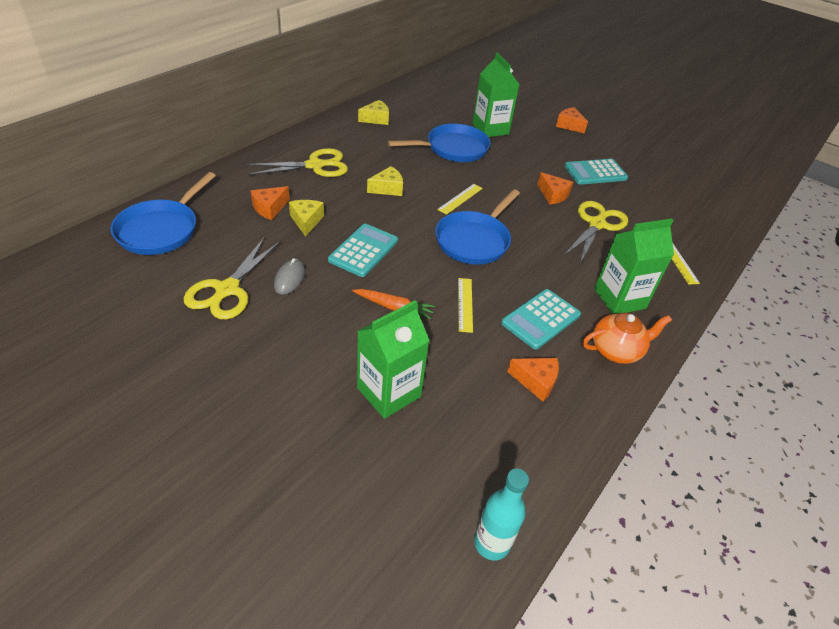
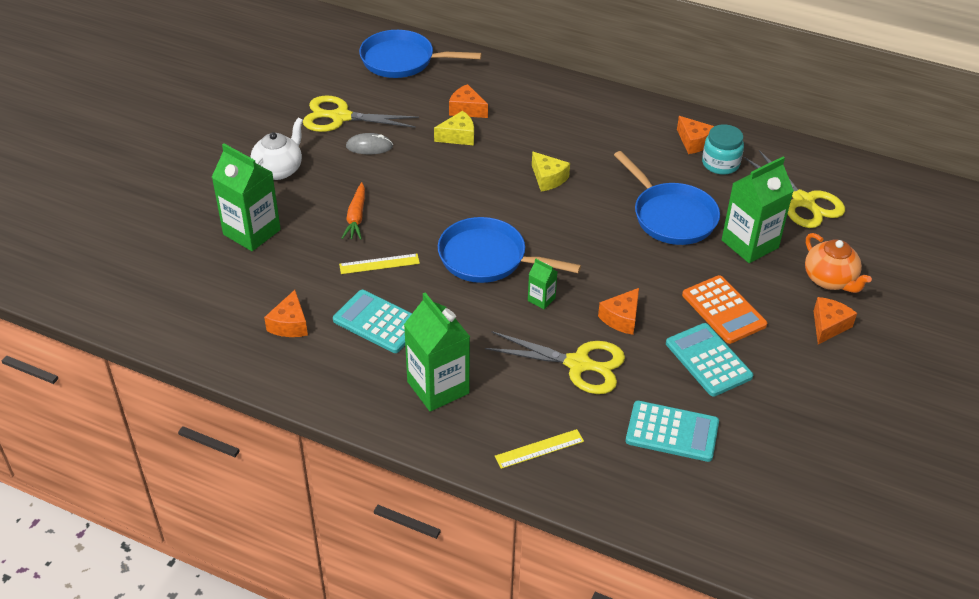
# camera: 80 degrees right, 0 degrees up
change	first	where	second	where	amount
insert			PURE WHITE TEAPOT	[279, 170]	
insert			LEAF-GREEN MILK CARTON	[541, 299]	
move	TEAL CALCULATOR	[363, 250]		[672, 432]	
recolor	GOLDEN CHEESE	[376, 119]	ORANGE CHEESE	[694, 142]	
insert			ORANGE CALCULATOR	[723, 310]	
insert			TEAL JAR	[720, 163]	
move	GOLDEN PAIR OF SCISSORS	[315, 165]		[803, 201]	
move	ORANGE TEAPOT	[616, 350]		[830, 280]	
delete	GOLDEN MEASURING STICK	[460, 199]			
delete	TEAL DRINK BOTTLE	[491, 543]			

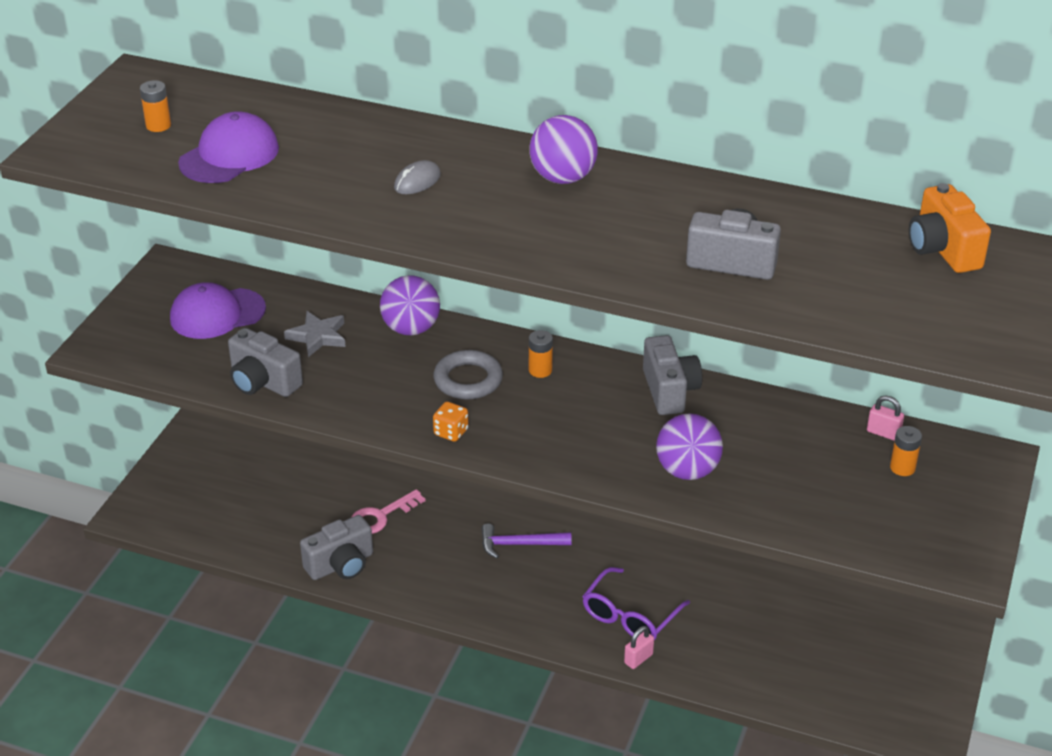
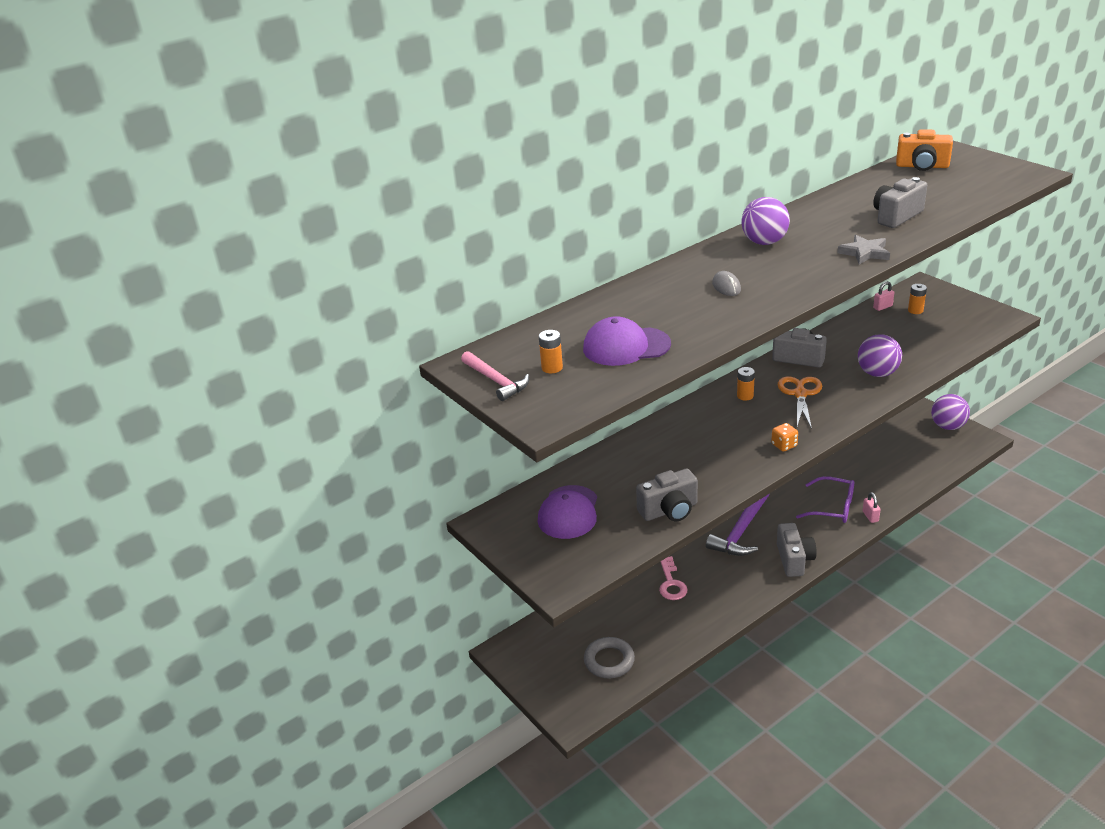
# camera: 55 degrees left, 5 degrees down
change	first	where	second	where	amount
insert			ROSY HAMMER	[496, 381]	
rotate	ROYAL PURPLE BASEBALL CAP	[229, 155]		[626, 346]	75 degrees counterclockwise
move	GREY RING	[468, 380]		[609, 661]	
resize	ROYAL PURPLE HAMMER	[519, 544]		[741, 530]	x1.60
move	GREY CAMERA	[341, 565]		[794, 560]	
insert			ORANGE PAIR OF SCISSORS	[800, 394]	
rotate	ROYAL PURPLE GLASSES	[630, 615]		[832, 507]	45 degrees counterclockwise
move	GREY STAR SHAPE	[318, 336]		[864, 253]	
move	ROYAL PURPLE PLAY BALL	[411, 329]		[947, 426]	

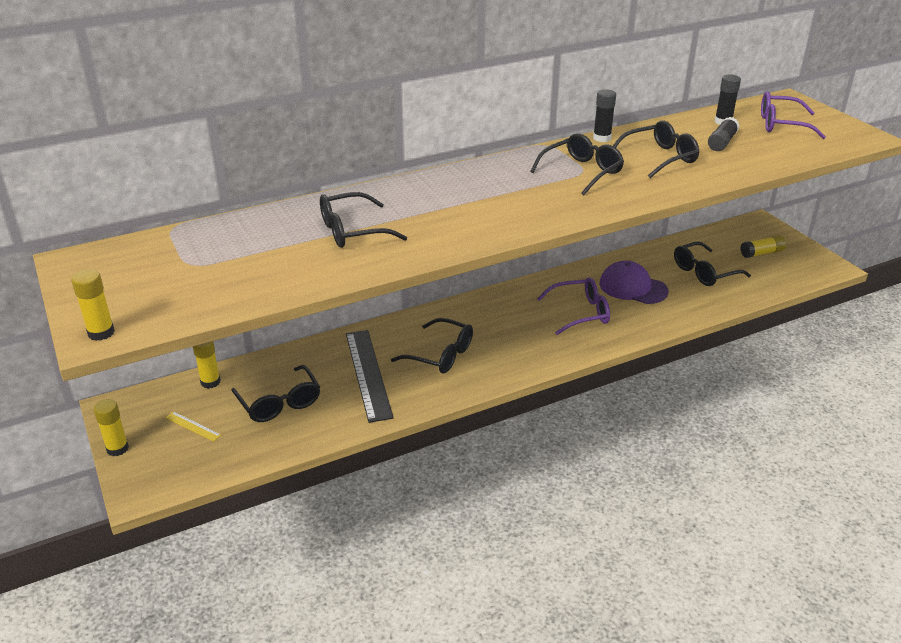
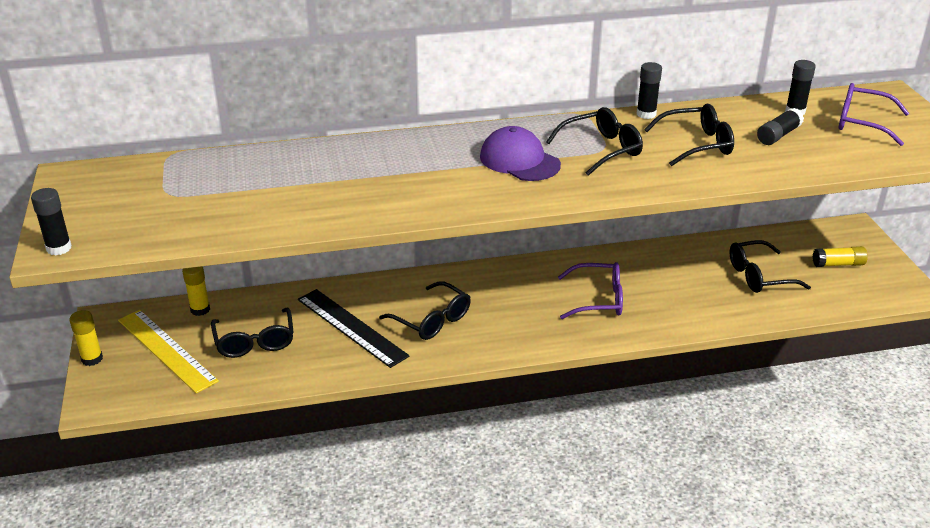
# camera: 15 degrees right, 0 degrees up
change	first	where	second	where	amount
recolor	GOLDEN GLUE	[101, 333]	EBONY GLUE	[59, 248]	
resize	GOLDEN MEASURING STICK	[193, 426]		[166, 350]	x2.33
rotate	EBONY MEASURING STICK	[368, 374]		[351, 327]	45 degrees counterclockwise
move	ROYAL PURPLE BASEBALL CAP	[633, 287]		[519, 161]	
delete	EBONY GLASSES	[352, 231]			

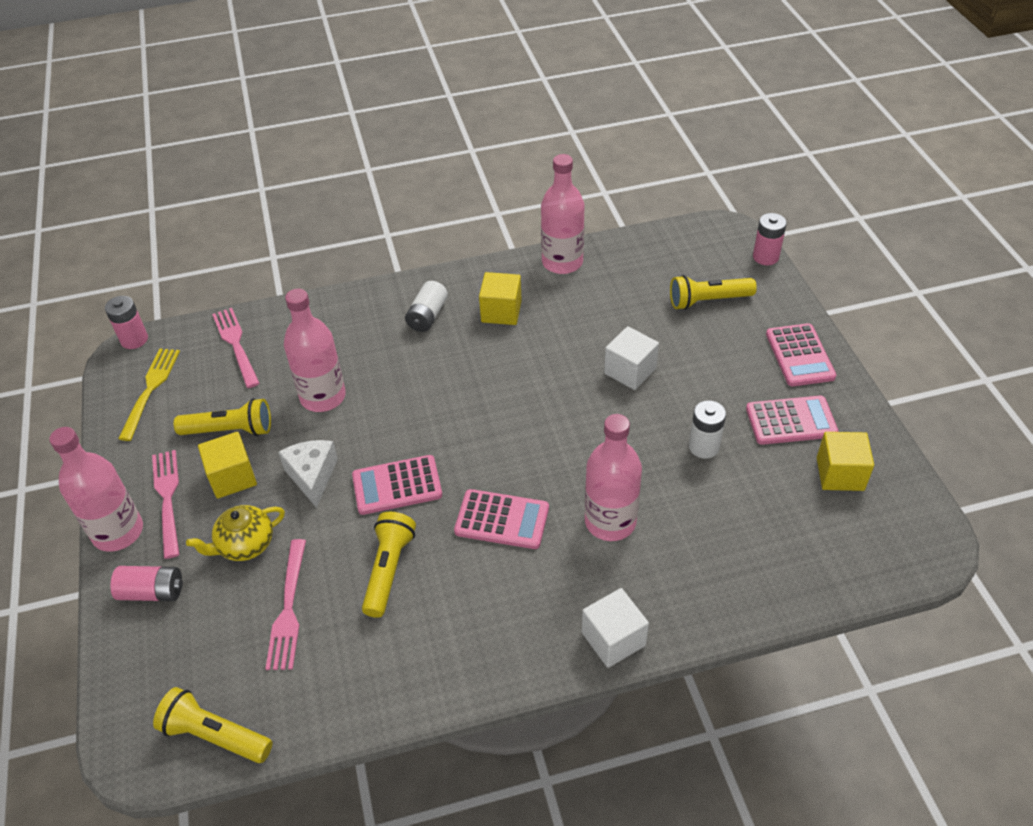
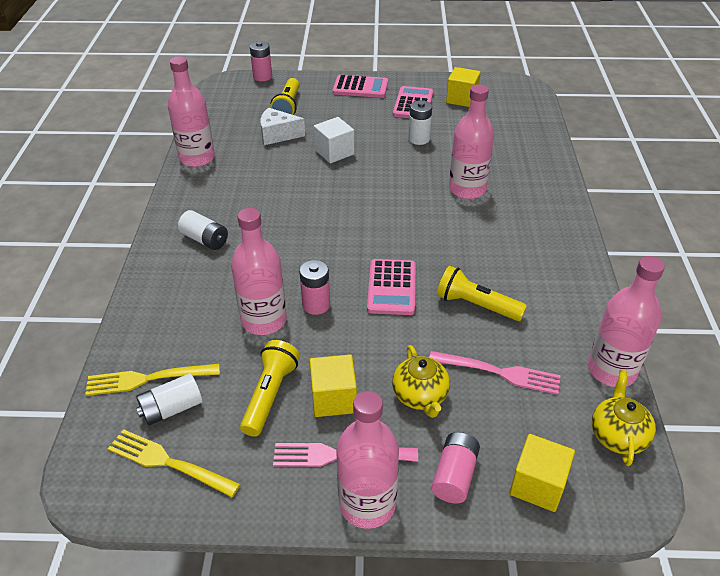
# camera: 75 degrees left, 5 degrees down
change	first	where	second	where	amount
recolor	ROSY TABLE FORK	[236, 344]	GOLDEN TABLE FORK	[147, 379]	
insert			PURE WHITE AA BATTERY	[172, 409]	
move	PURE WHITE CHEESE	[312, 476]		[277, 135]	
move	ROSY AA BATTERY	[134, 339]		[316, 305]	
move	GOLDEN SOLID CUBE	[501, 311]		[537, 485]	
insert			ROSY DRINK BOTTLE	[611, 370]	
replace	GOLDEN TORCH	[215, 735]	GOLDEN TEAPOT	[617, 435]	
delete	ROSY CALCULATOR	[502, 520]			
delete	PURE WHITE SOLID CUBE	[613, 639]			

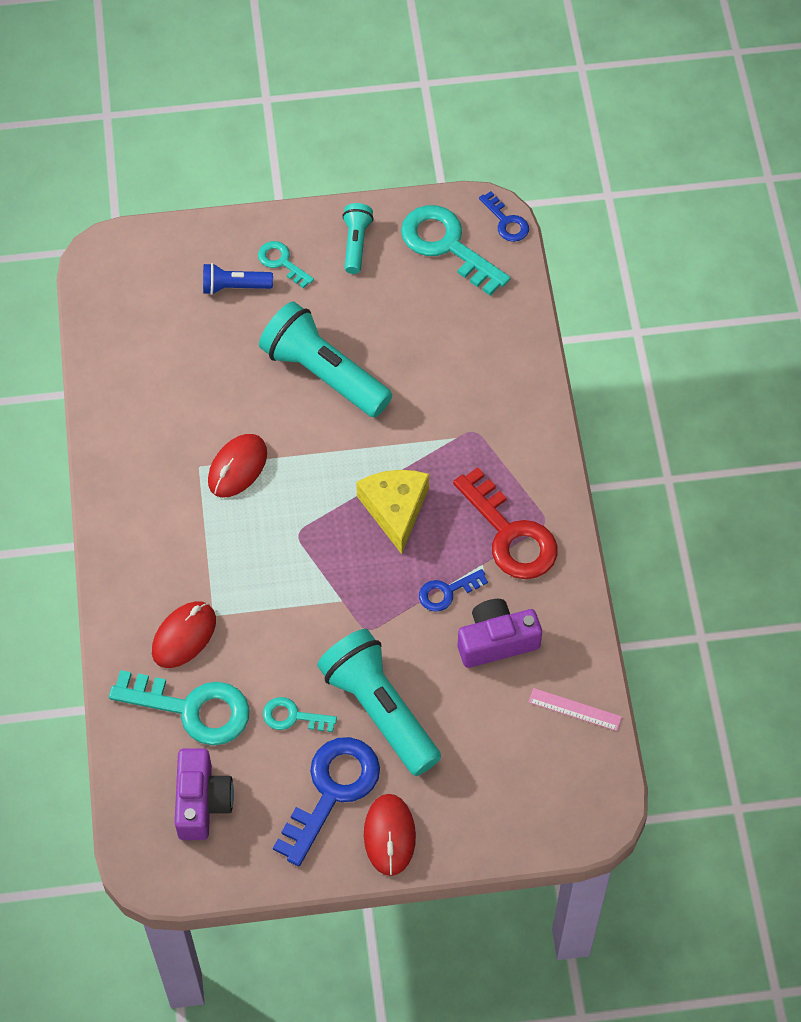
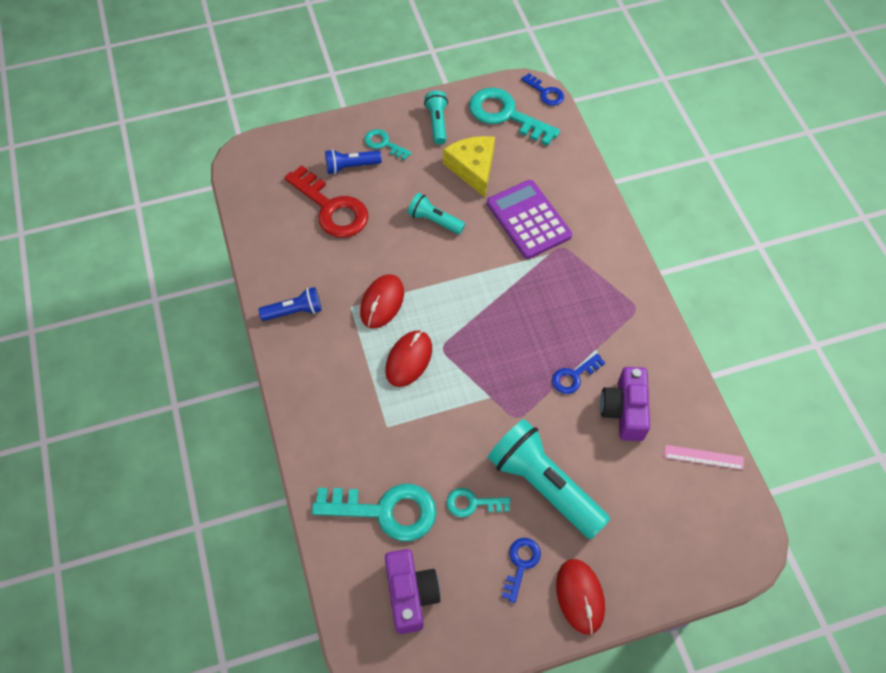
# camera: 10 degrees left, 0 degrees up
change	first	where	second	where	amount
insert			COBALT TORCH	[294, 311]	
move	SCARLET DOOR KEY	[510, 535]		[332, 208]	
move	SCARLET MOUSE	[184, 636]		[409, 359]	
resize	TEAL TORCH	[323, 373]		[434, 220]	x0.52
move	GOLDEN CHEESE	[395, 509]		[473, 168]	
insert			ROYAL PURPLE CALCULATOR	[528, 220]	
resize	COBALT DOOR KEY	[332, 790]		[521, 564]	x0.52
rotate	ROYAL PURPLE CAMERA	[496, 641]		[624, 410]	60 degrees counterclockwise

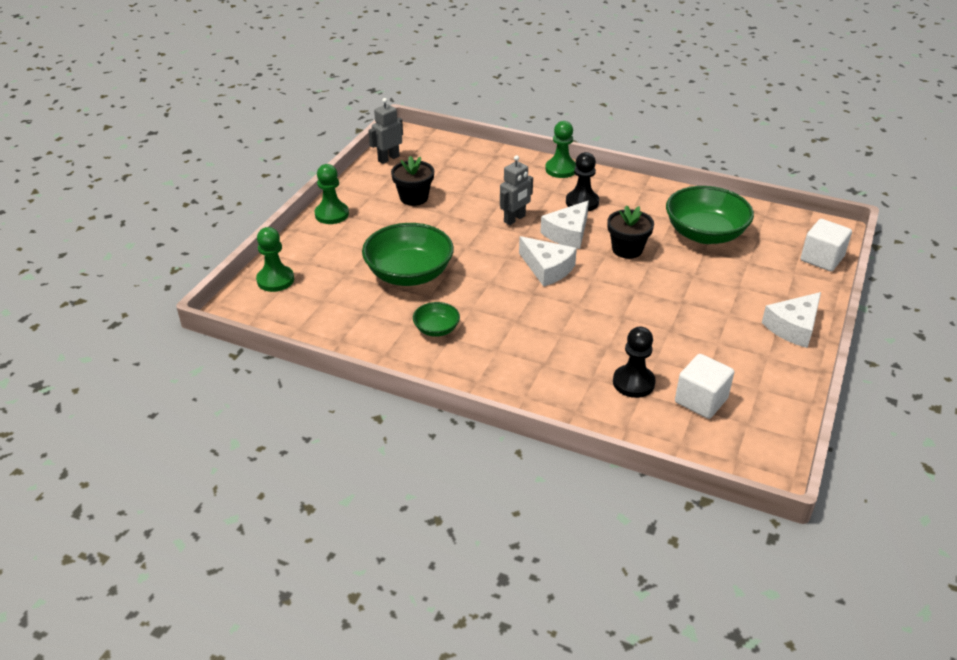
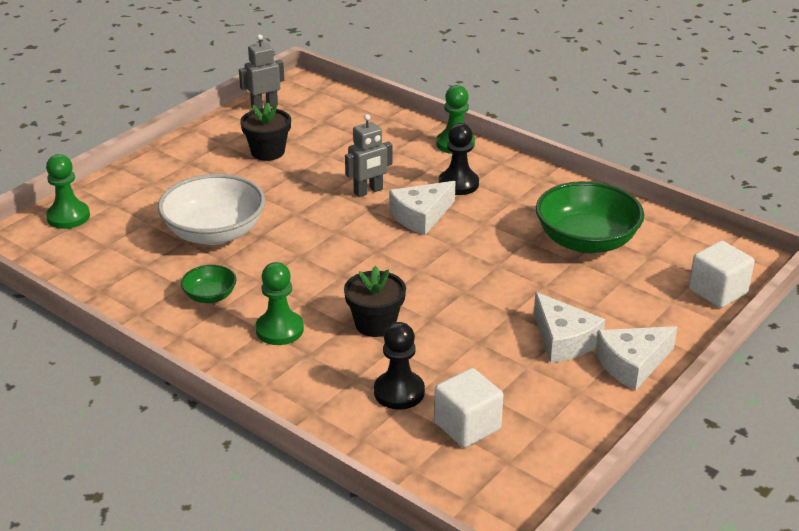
# camera: 15 degrees right, 5 degrees down
change	first	where	second	where	amount
recolor	LEAF-GREEN BOWL	[409, 274]	PURE WHITE BOWL	[214, 233]	
move	LEAF-GREEN GAME PAWN	[332, 214]		[279, 330]	
move	EBONY FLOWER POT	[627, 249]		[375, 324]	
move	PURE WHITE CHEESE	[547, 268]		[563, 340]	

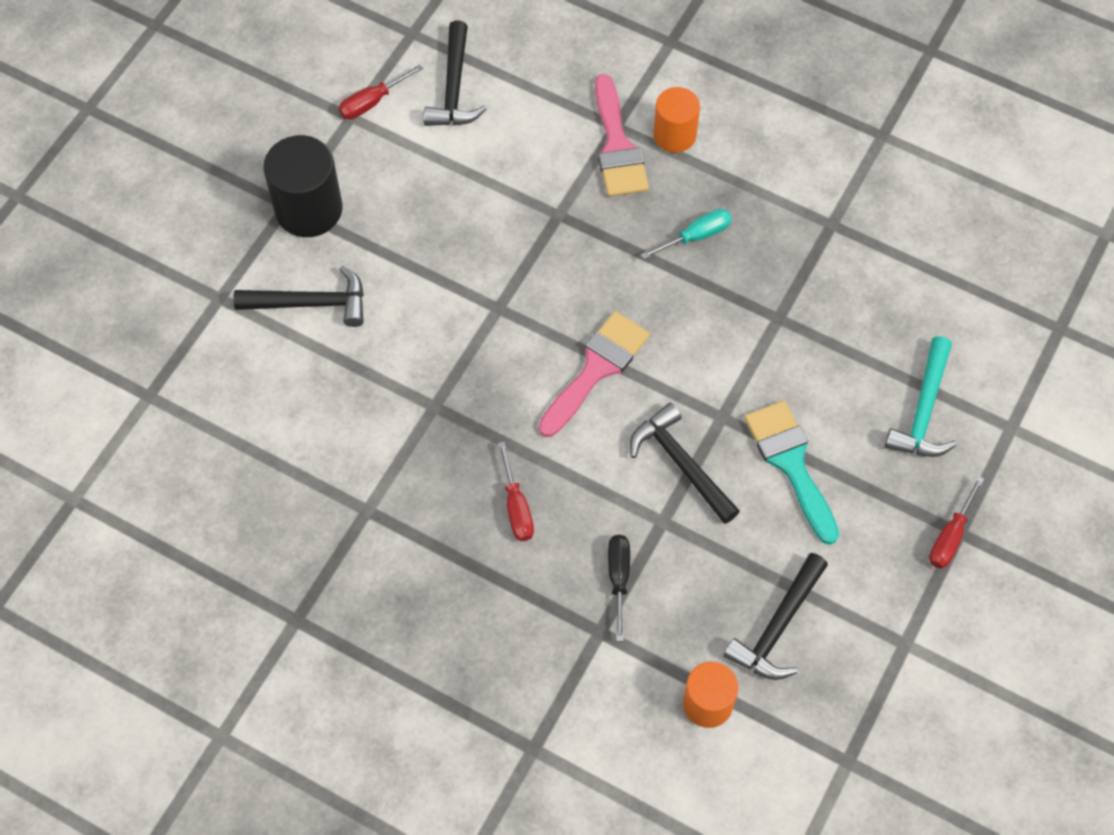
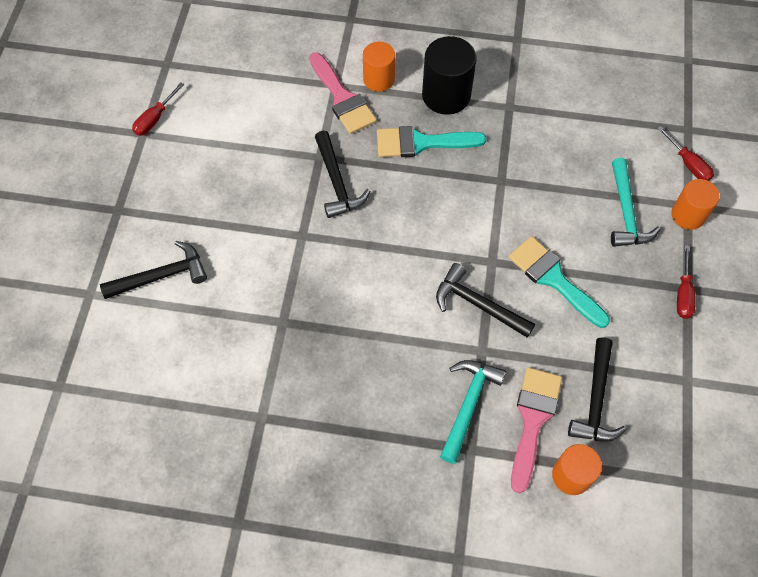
# camera: 20 degrees left, 0 degrees up
change	first	where	second	where	amount
move	EBONY HAMMER	[454, 88]		[337, 183]	
replace	TEAL FLAT SCREWDRIVER	[696, 236]	TEAL PAINT BRUSH	[421, 143]	
move	EBONY CYLINDER	[309, 209]		[446, 95]	
replace	EBONY FLAT SCREWDRIVER	[618, 579]	TEAL HAMMER	[468, 404]	
move	ROSY PAINT BRUSH	[596, 369]		[533, 420]	
move	SCARLET FLAT SCREWDRIVER	[516, 506]		[688, 163]	
insert			ORANGE CYLINDER	[688, 215]	

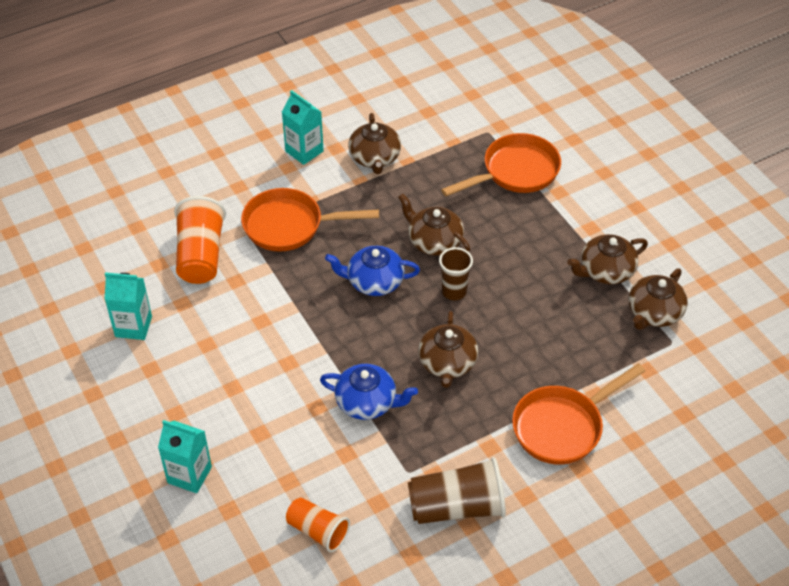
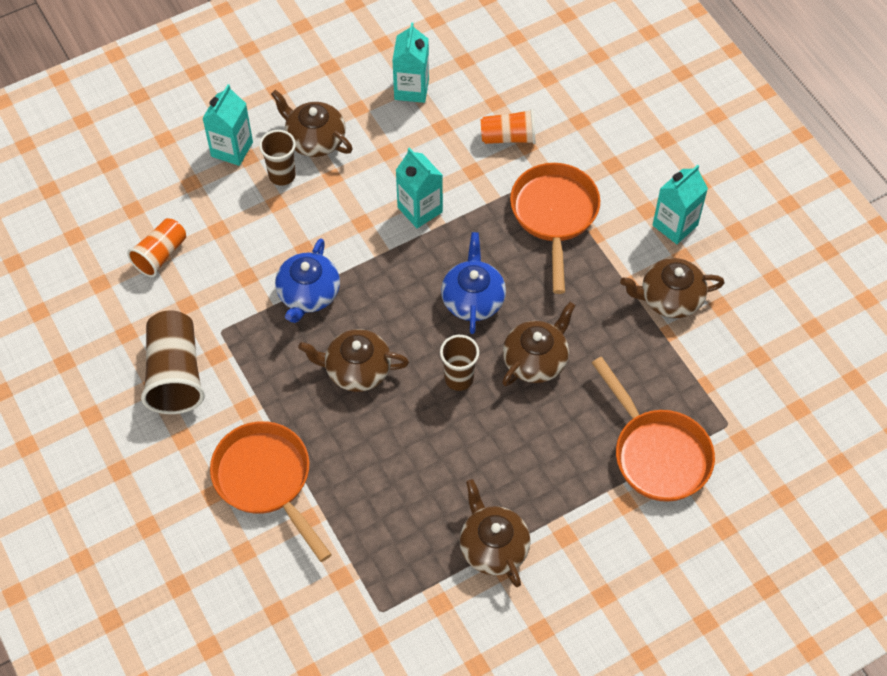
# camera: 90 degrees right, 10 degrees up
change	first	where	second	where	amount
insert			BROWN BEAKER	[282, 175]	
move	BROWN TEAPOT	[654, 313]		[315, 139]	
insert			TEAL MILK CARTON	[420, 209]	
resize	ORANGE BEAKER	[201, 255]		[508, 137]	x0.63

